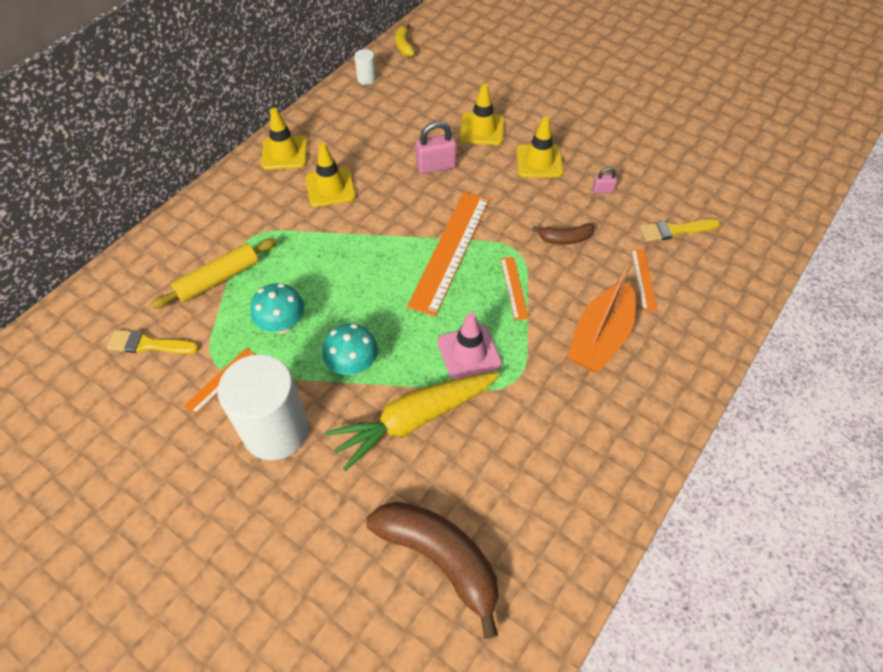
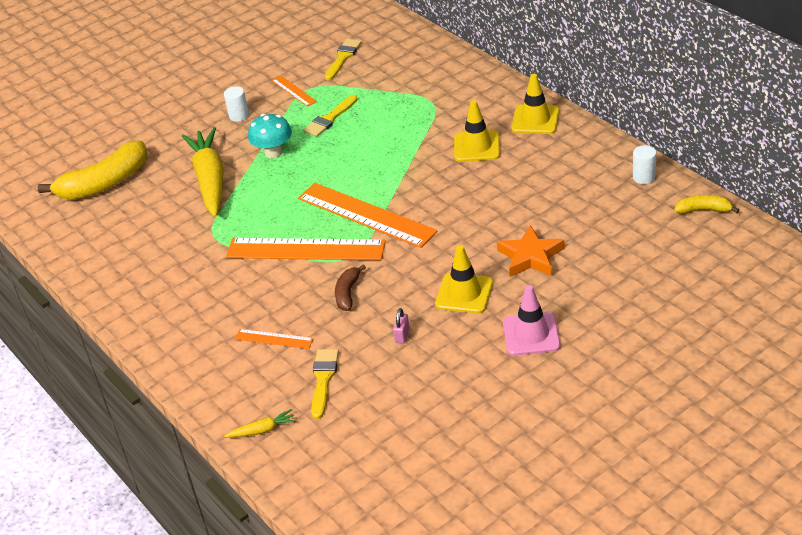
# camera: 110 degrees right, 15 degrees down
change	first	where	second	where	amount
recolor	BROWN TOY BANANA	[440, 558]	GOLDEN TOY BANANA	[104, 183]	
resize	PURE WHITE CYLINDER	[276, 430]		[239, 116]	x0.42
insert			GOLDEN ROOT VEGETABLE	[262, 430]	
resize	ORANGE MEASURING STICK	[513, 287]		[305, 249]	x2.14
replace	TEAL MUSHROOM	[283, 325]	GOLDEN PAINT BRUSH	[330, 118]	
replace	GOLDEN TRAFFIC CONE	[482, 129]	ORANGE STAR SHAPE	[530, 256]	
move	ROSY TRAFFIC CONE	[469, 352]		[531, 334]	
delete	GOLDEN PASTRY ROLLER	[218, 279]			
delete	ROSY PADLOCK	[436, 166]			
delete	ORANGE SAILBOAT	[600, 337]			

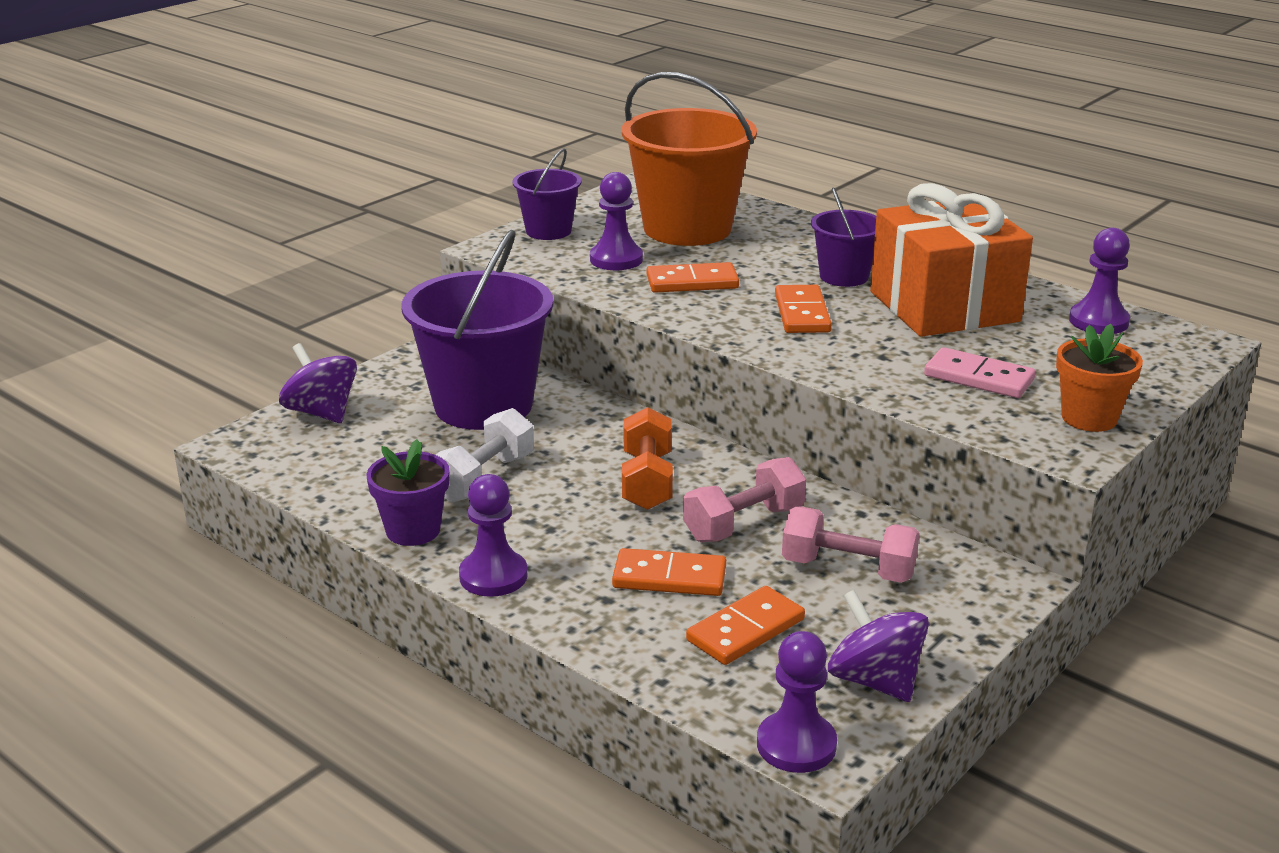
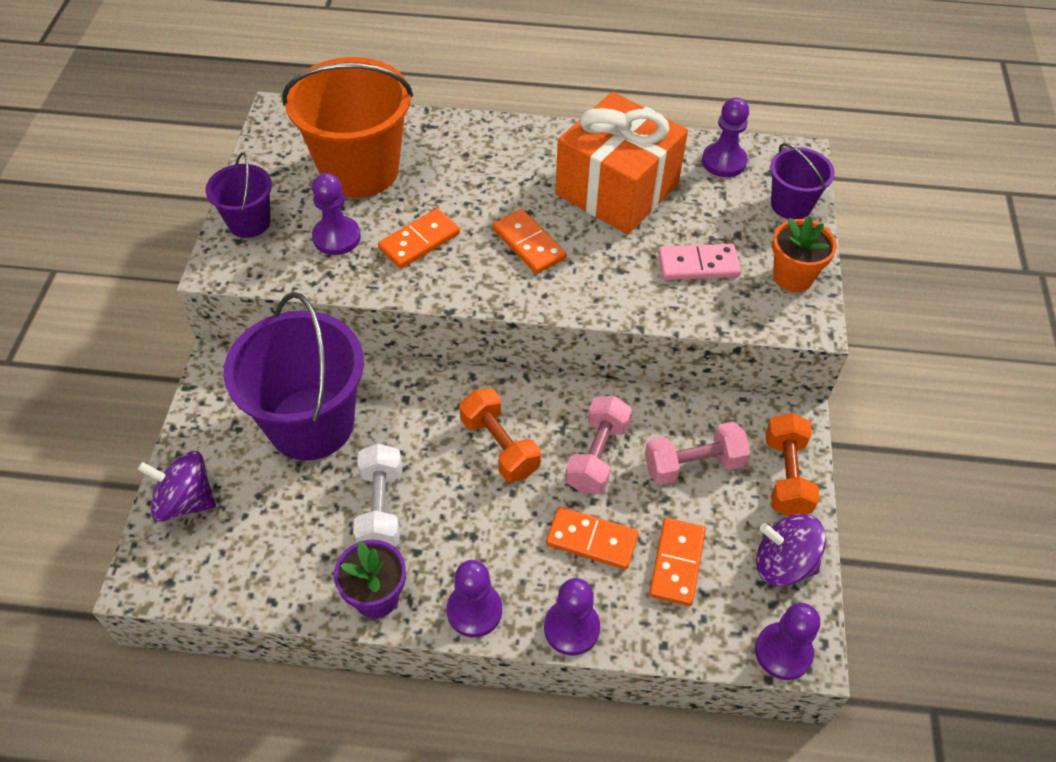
# camera: 35 degrees left, 25 degrees up
change	first	where	second	where	amount
insert			ROYAL PURPLE GAME PAWN	[571, 628]	
rotate	ORANGE DOMINO	[669, 577]		[591, 540]	45 degrees clockwise
insert			ORANGE HAND WEIGHT	[786, 476]	
move	ROYAL PURPLE SAND BUCKET	[844, 276]		[791, 205]	

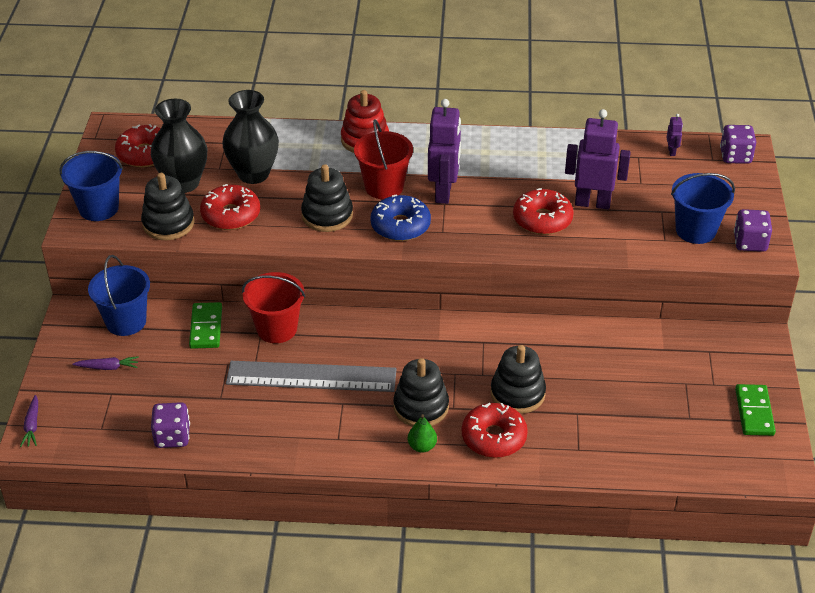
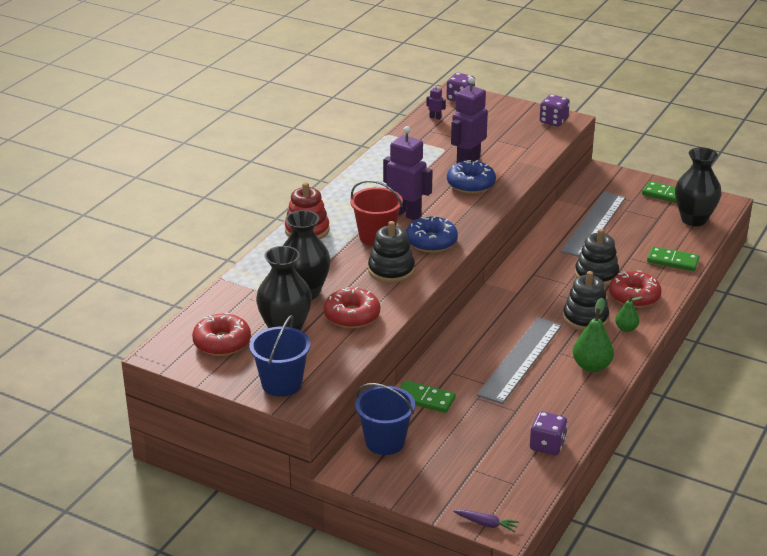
# camera: 65 degrees left, 10 degrees down
change	first	where	second	where	amount
recolor	SCARLET DOUGHNUT	[542, 219]	COBALT DOUGHNUT	[471, 184]	
insert			GREY MEASURING STICK	[594, 224]	
insert			LEAF-GREEN PEAR FRUIT	[591, 366]	
insert			LEAF-GREEN DOMINO	[672, 261]	
insert			EBONY FLOWER VASE	[694, 219]	
delete	ROYAL PURPLE ROOT VEGETABLE	[108, 367]			
delete	EBONY RING STACKER	[168, 224]			
delete	SCARLET SAND BUCKET	[277, 329]			
delete	COBALT SAND BUCKET	[695, 230]			

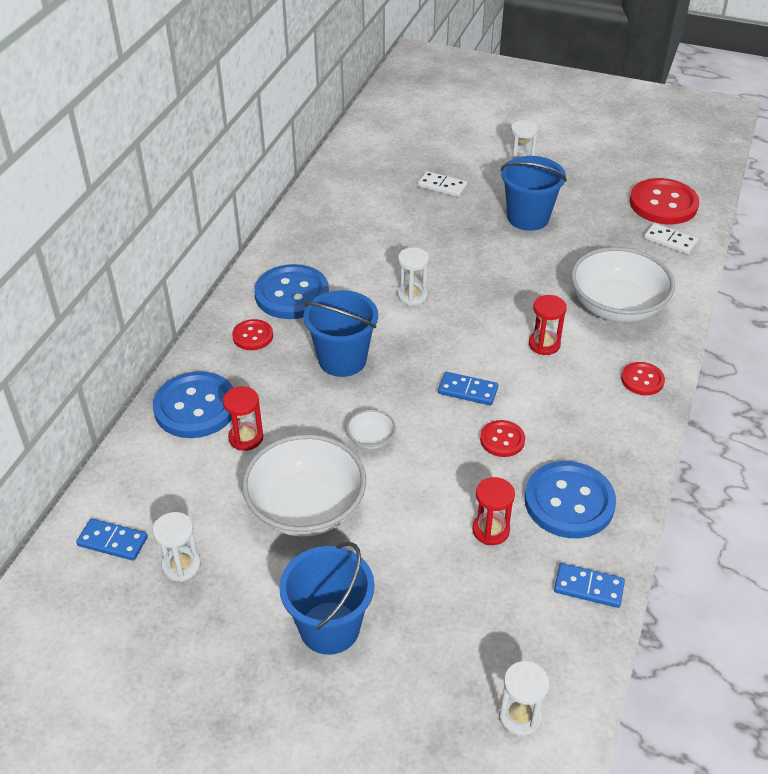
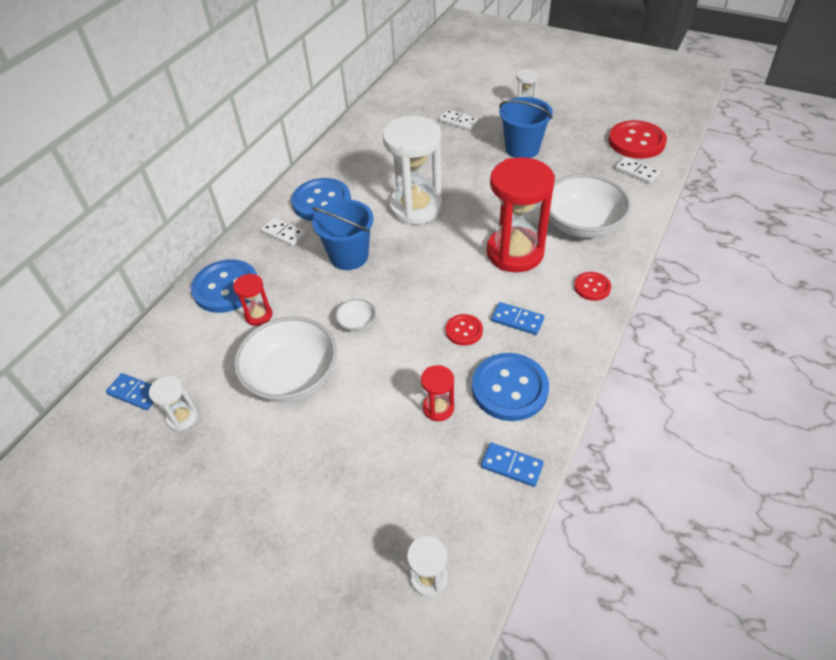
# camera: 10 degrees right, 5 degrees up
change	first	where	second	where	amount
replace	SCARLET SEWING BUTTON	[253, 336]	PURE WHITE DOMINO	[283, 233]	
resize	PURE WHITE HOURGLASS	[412, 296]		[416, 207]	x2.18
resize	SCARLET HOURGLASS	[544, 344]		[515, 252]	x2.18
move	COBALT DOMINO	[468, 390]		[517, 320]	
delete	COBALT SAND BUCKET	[329, 628]			

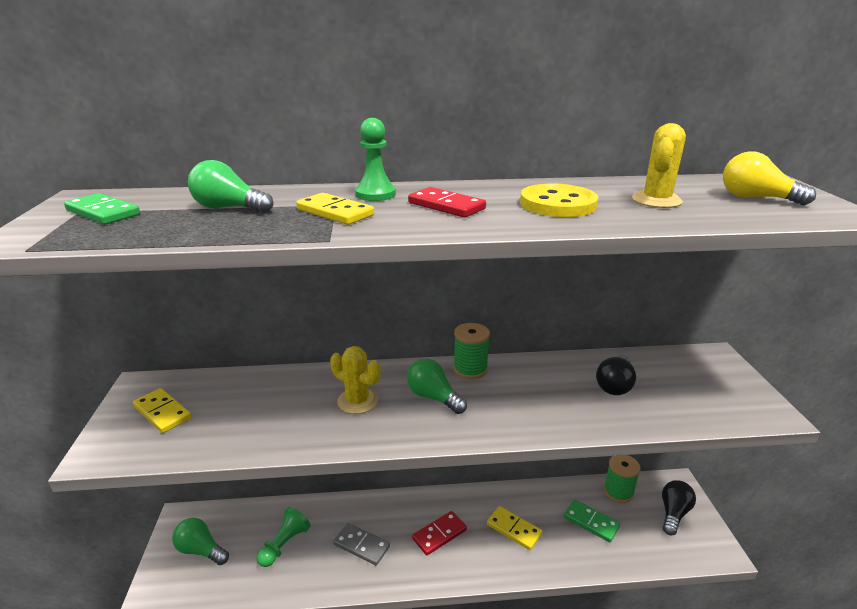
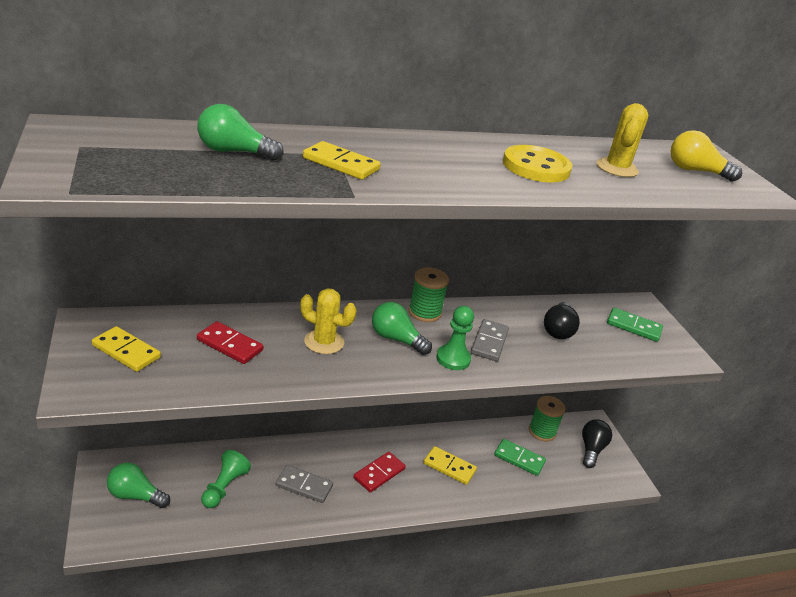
# camera: 15 degrees left, 5 degrees up
change	first	where	second	where	amount
move	SCARLET DOMINO	[446, 206]		[229, 345]	
move	LEAF-GREEN GAME PAWN	[375, 194]		[453, 359]	
insert			GREY DOMINO	[489, 342]	
move	LEAF-GREEN DOMINO	[103, 212]		[633, 326]	

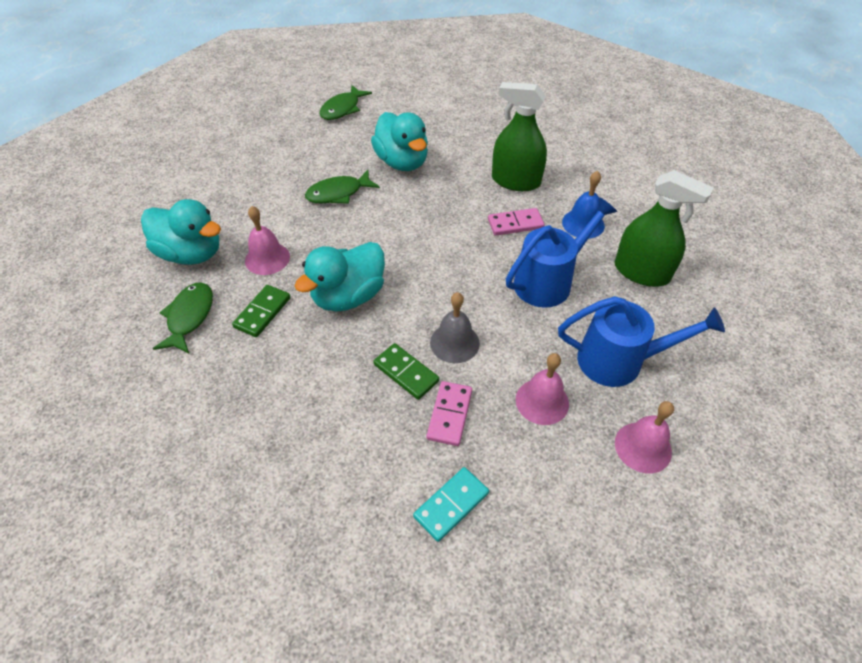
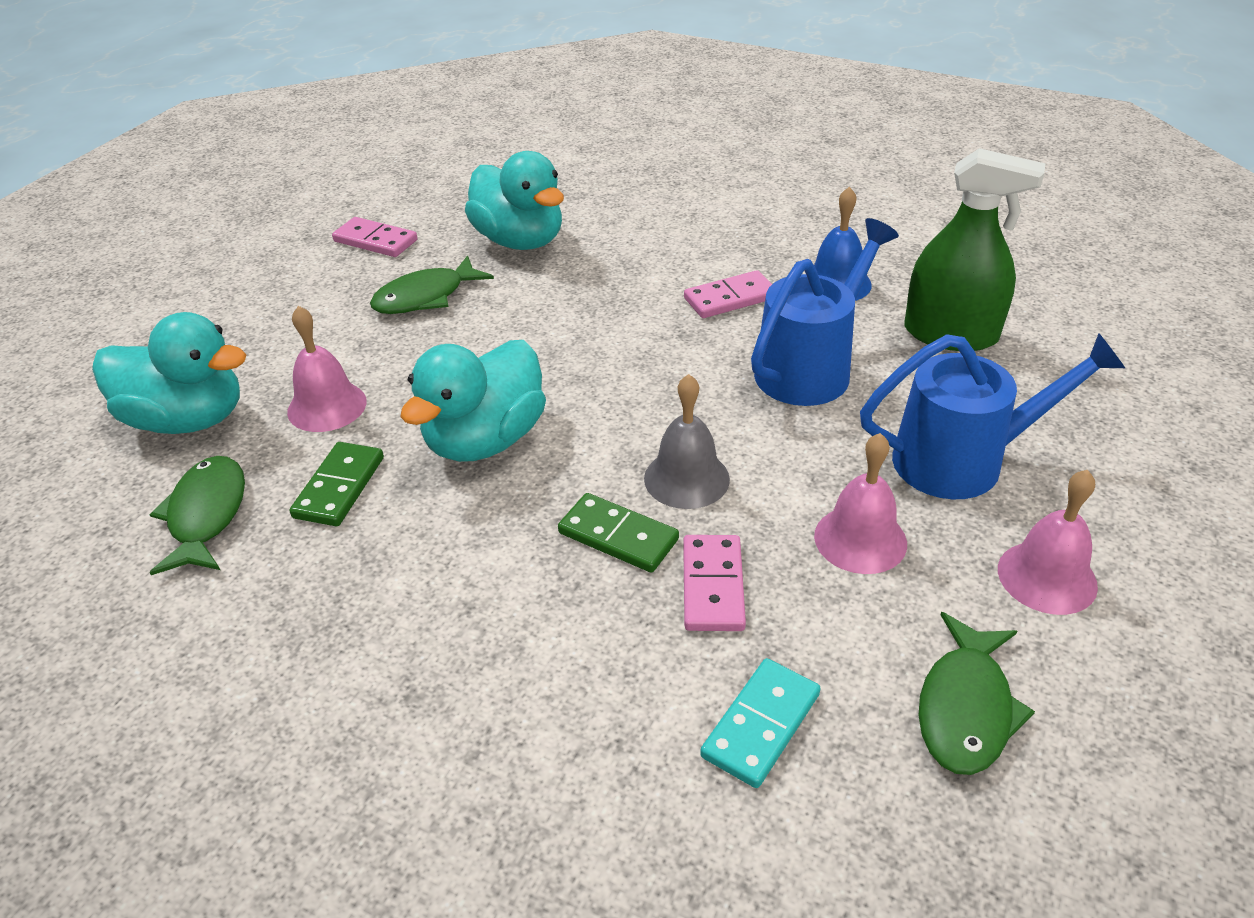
# camera: 10 degrees left, 10 degrees down
change	first	where	second	where	amount
insert			ROSY DOMINO	[375, 241]	
move	LEAF-GREEN FISH FIGURE	[342, 109]		[966, 708]	
delete	LEAF-GREEN SPRAY CLEANER	[515, 181]			

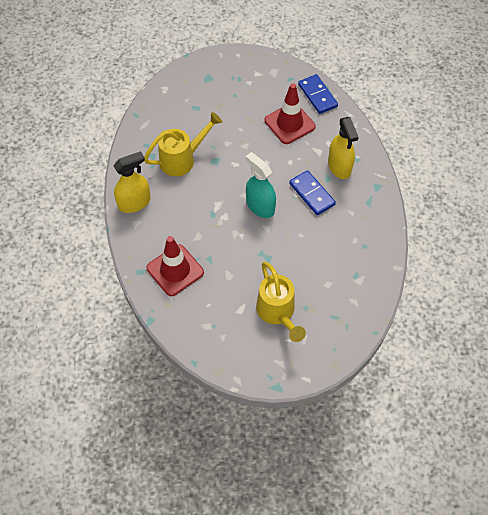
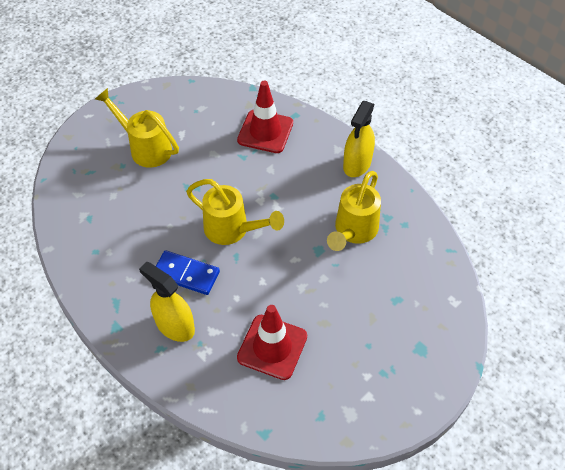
# camera: 145 degrees right, 5 degrees down
change	first	where	second	where	amount
replace	TEAL SPRAY CLEANER	[260, 206]	GOLDEN WATERING CAN	[232, 230]	
delete	COBALT DOMINO	[317, 95]			

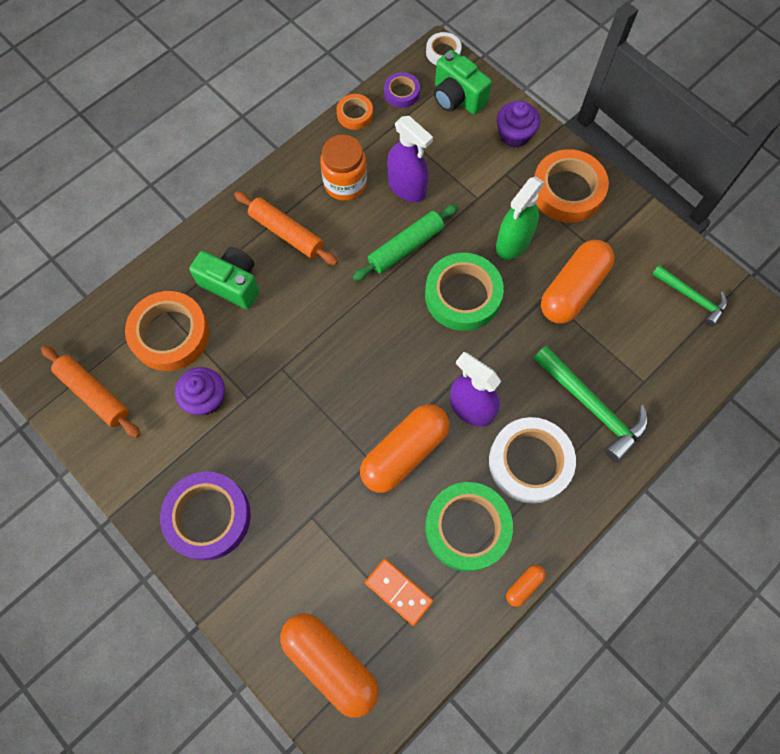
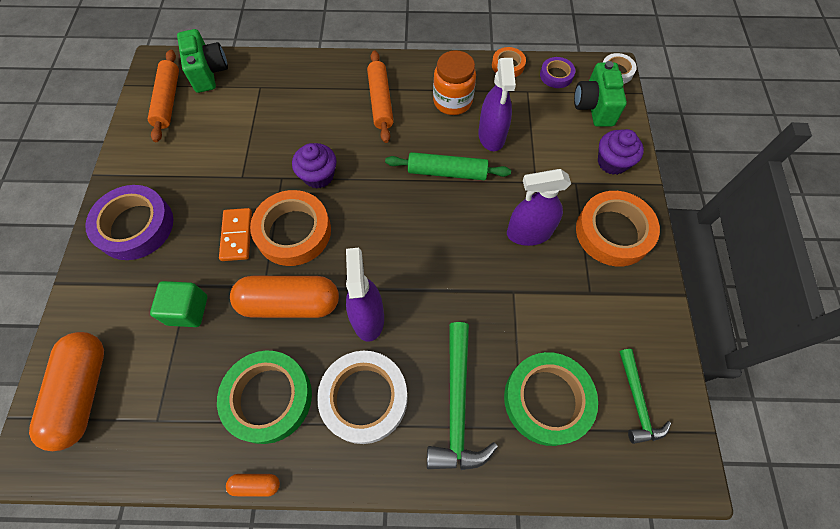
# camera: 45 degrees right, 5 degrees down
change	first	where	second	where	amount
insert			LEAF-GREEN SOLID CUBE	[188, 310]	
move	LEAF-GREEN CAMERA	[232, 284]		[208, 72]	
move	ORANGE DOMINO	[399, 591]		[237, 235]	
move	ORANGE ROLL OF TAPE	[170, 334]		[293, 231]	
move	ROYAL PURPLE FAIRY CAKE	[206, 398]		[318, 175]	
move	LEAF-GREEN ROLL OF TAPE	[462, 295]		[547, 400]	
recolor	LEAF-GREEN SPRAY CLEANER	[513, 242]	ROYAL PURPLE SPRAY CLEANER	[529, 233]	
delete	ORANGE CAPSULE	[573, 289]			

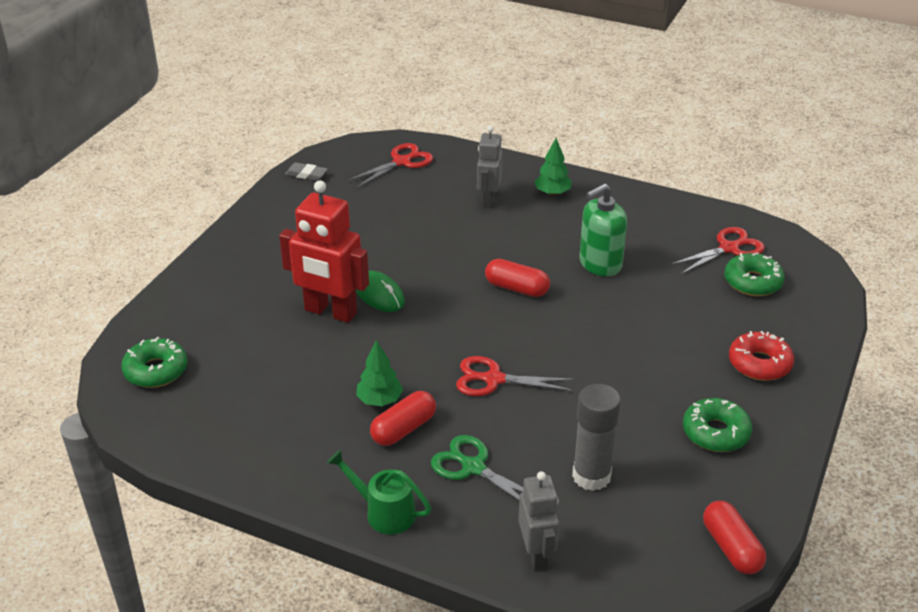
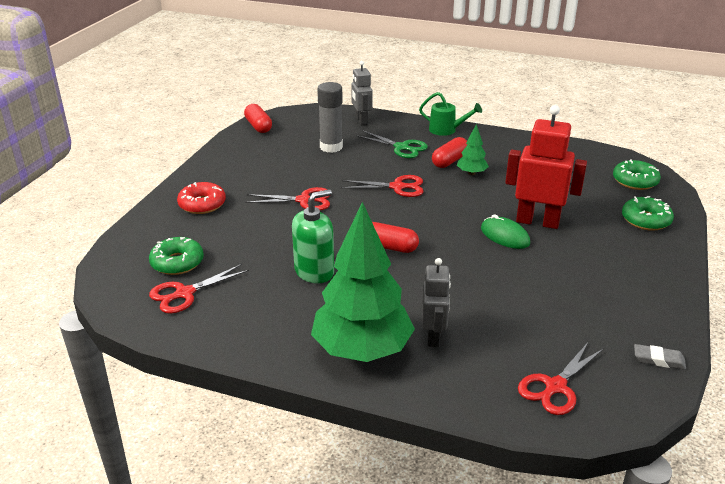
# camera: 175 degrees right, 5 degrees down
change	first	where	second	where	amount
insert			SCARLET PAIR OF SCISSORS	[304, 200]	
resize	LEAF-GREEN TOY TREE	[552, 193]		[362, 350]	x2.31
move	LEAF-GREEN DOUGHNUT	[715, 433]		[645, 220]	

